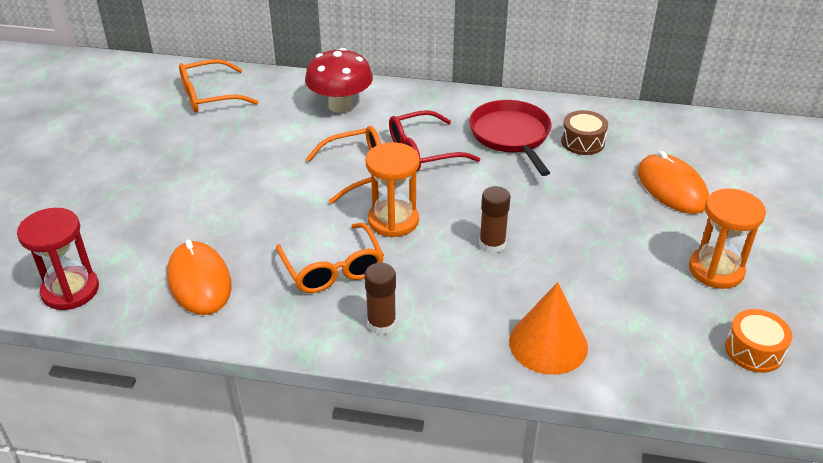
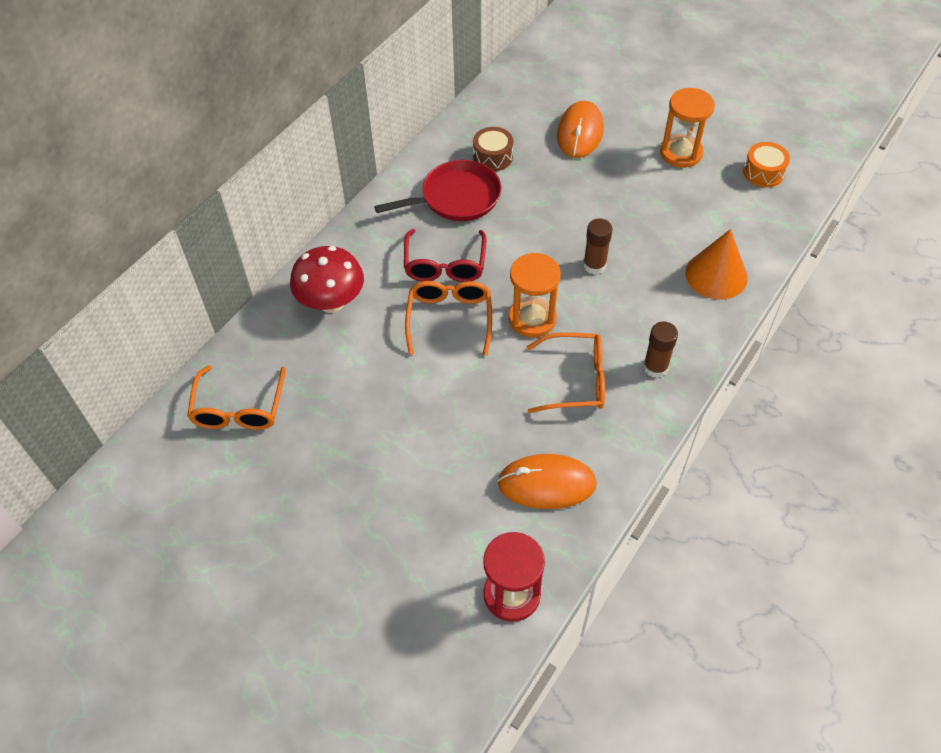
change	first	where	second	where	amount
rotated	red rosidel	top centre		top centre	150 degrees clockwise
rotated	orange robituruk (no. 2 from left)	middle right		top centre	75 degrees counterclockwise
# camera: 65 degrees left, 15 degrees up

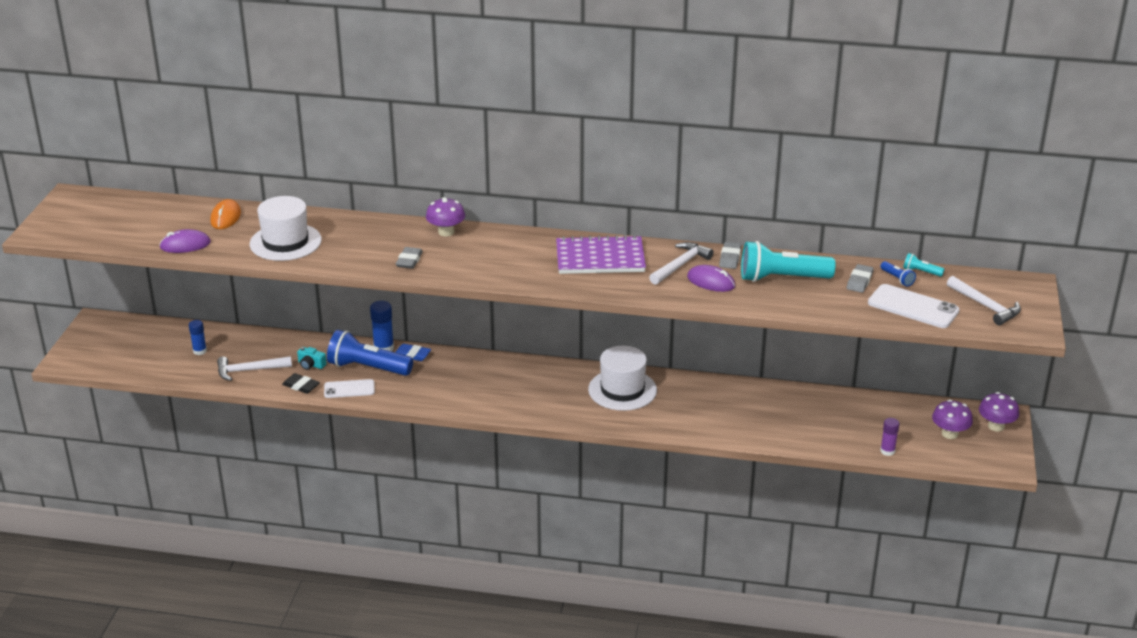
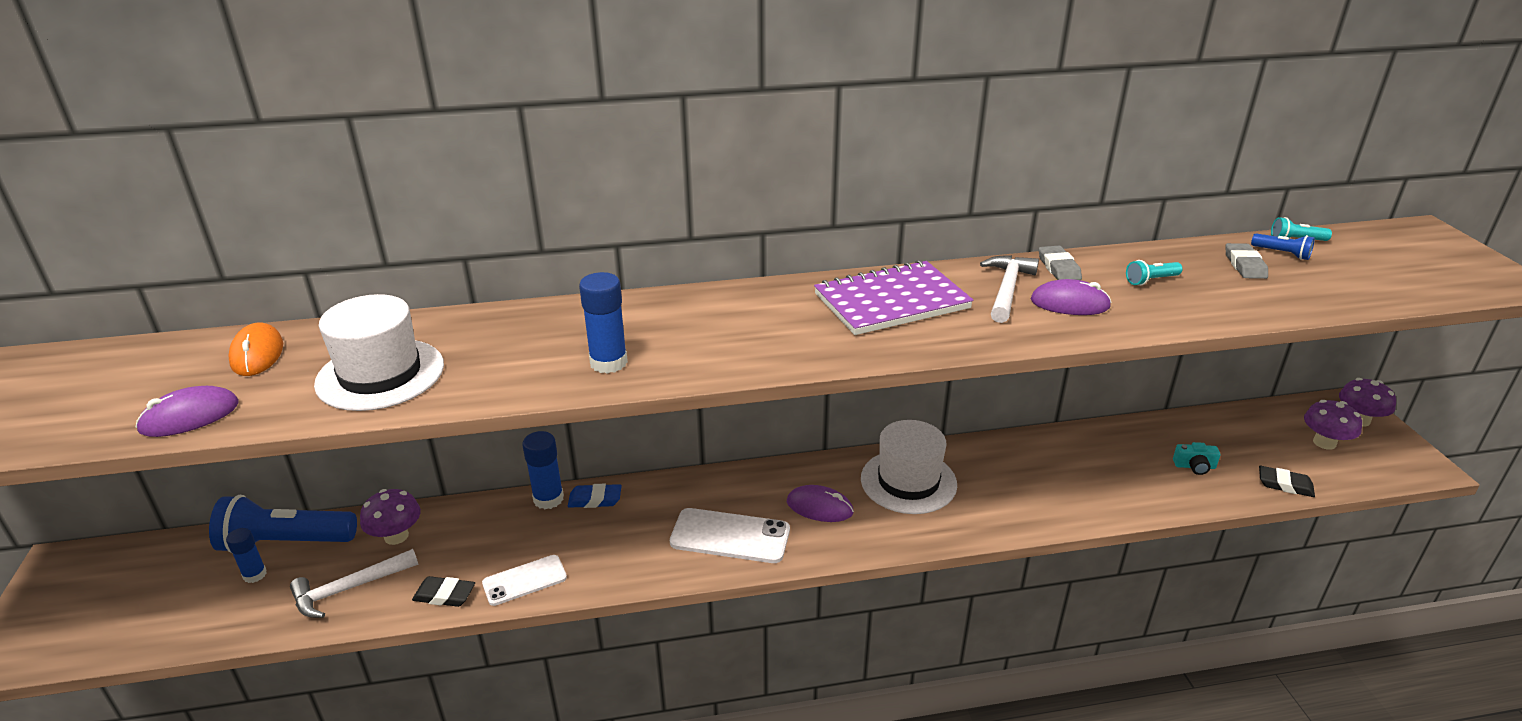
change	first	where	second	where	amount
shifted	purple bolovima (no. 1 from left)	centre		bottom left	
scaled	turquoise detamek (no. 1 from left)	middle right		middle right	x0.43
swapped	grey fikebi (no. 1 from left)	centre	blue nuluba (no. 3 from left)	centre	
gone	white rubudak (no. 3 from left)	middle right			
shifted	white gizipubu (no. 2 from left)	middle right		bottom centre	
shifted	blue detamek (no. 1 from left)	middle left		bottom left	
shifted	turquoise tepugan	middle left		middle right	
swapped	purple nuluba	bottom right	black fikebi (no. 2 from left)	bottom right	
new			purple robituruk (no. 2 from left)	bottom centre	
# camera: 20 degrees left, 0 degrees up

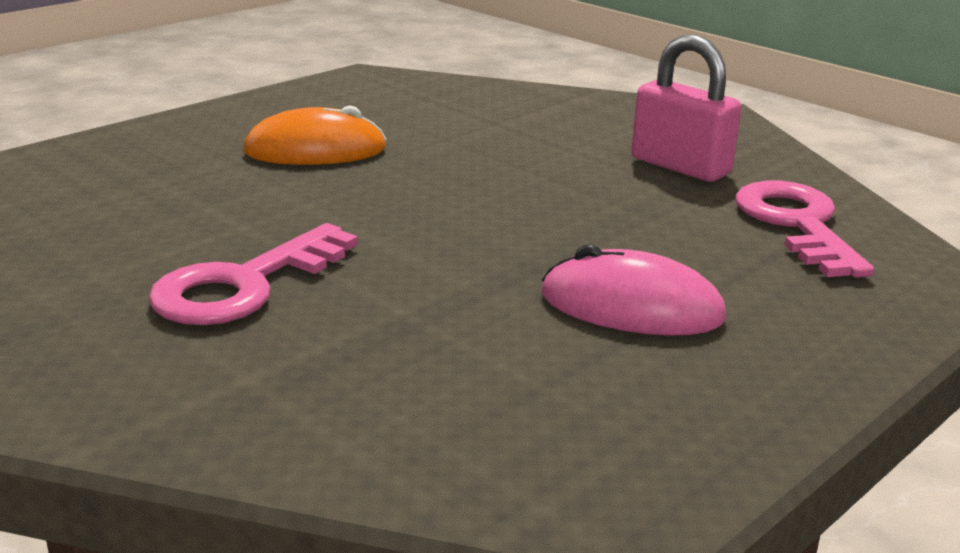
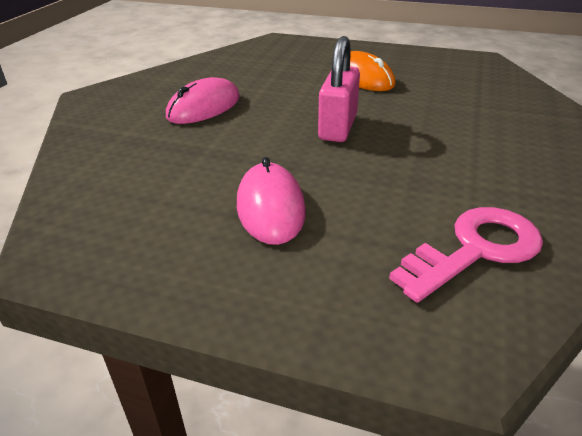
change	first	where	second	where	amount
shifted	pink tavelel	top right		top centre	
swapped	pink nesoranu (no. 1 from left)	middle left	pink robituruk (no. 1 from left)	top centre	
# camera: 65 degrees right, 10 degrees up

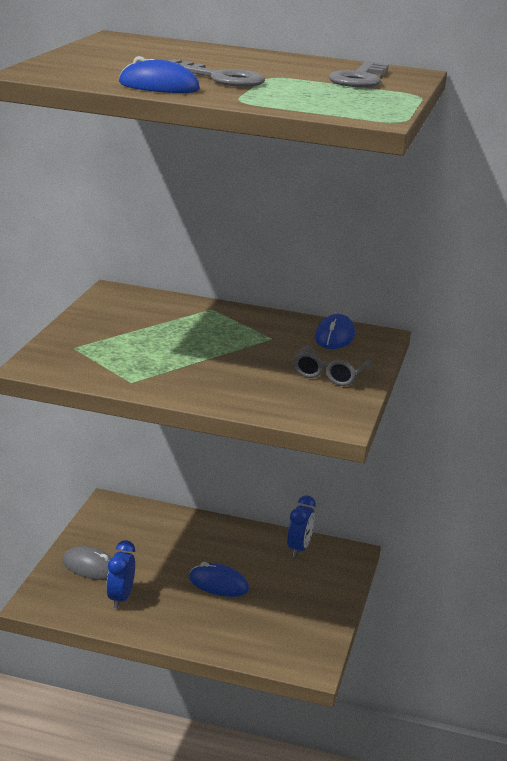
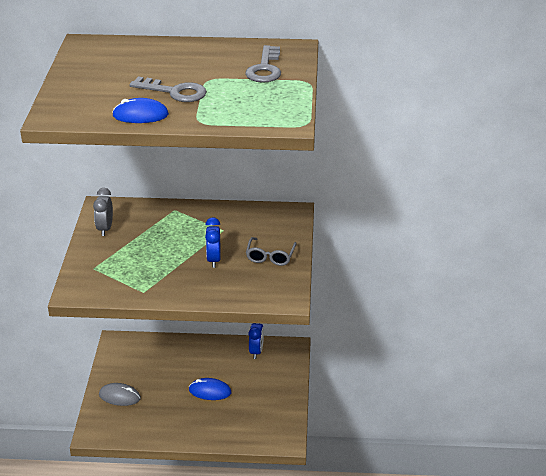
change	first	where	second	where	amount
gone	blue robituruk (no. 3 from left)	centre			
shifted	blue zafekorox (no. 1 from left)	bottom left		centre	
new			grey zafekorox	middle left	
# camera: 10 degrees left, 10 degrees up

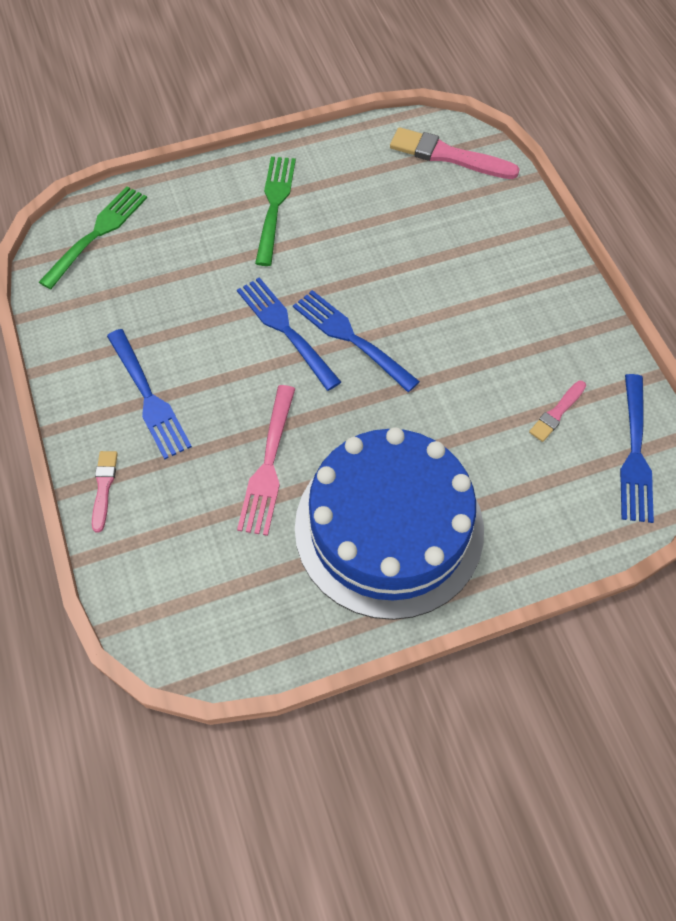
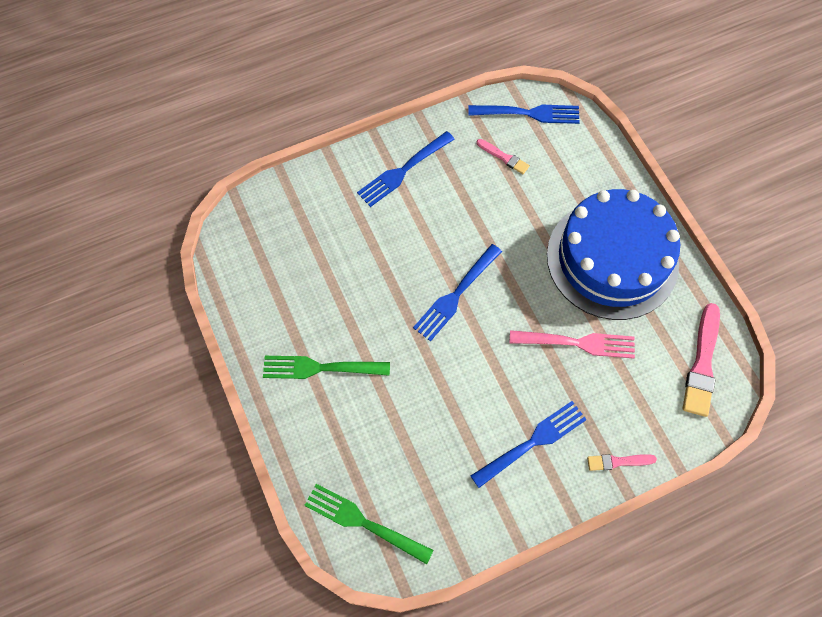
change	first	where	second	where	amount
shifted	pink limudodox (no. 2 from left in the first image)	top right	pink limudodox (no. 3 from left)	middle right	
shifted	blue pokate (no. 2 from left in the first image)	centre	blue pokate (no. 1 from left)	top centre	
# camera: 95 degrees left, 5 degrees up

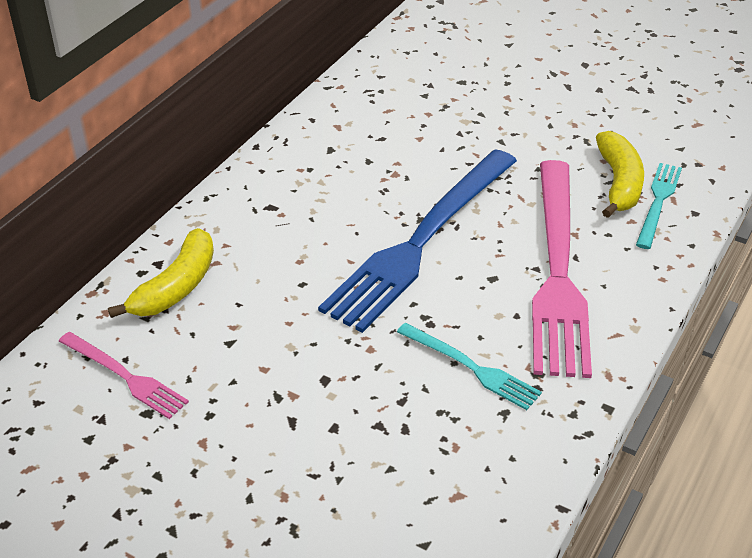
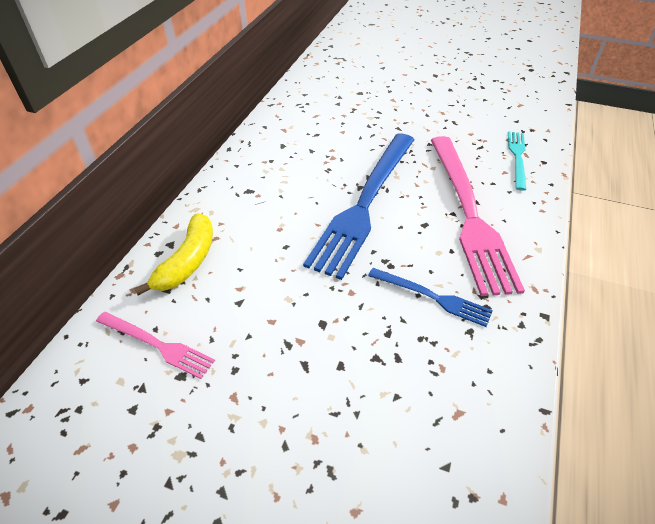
change	first	where	second	where	amount
gone	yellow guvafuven (no. 2 from left)	top right			
repainted	turquoise pokate (no. 1 from left)	centre	blue pokate (no. 2 from left)	centre	
# camera: 10 degrees left, 5 degrees up

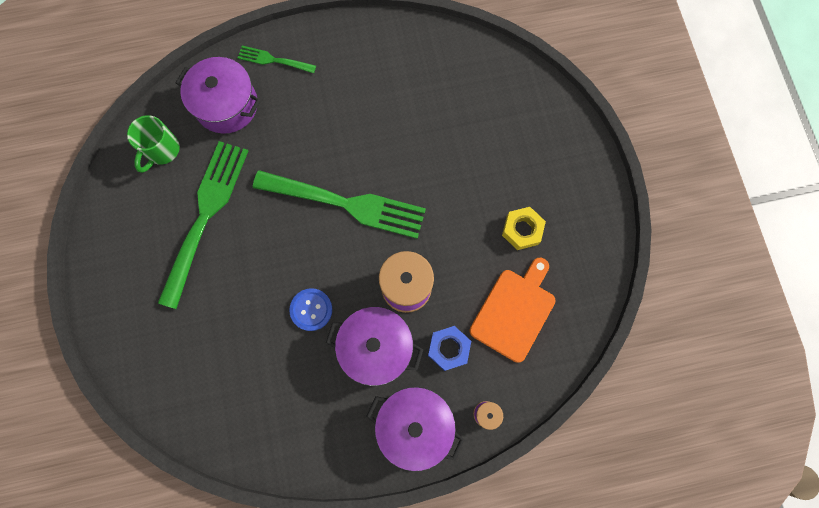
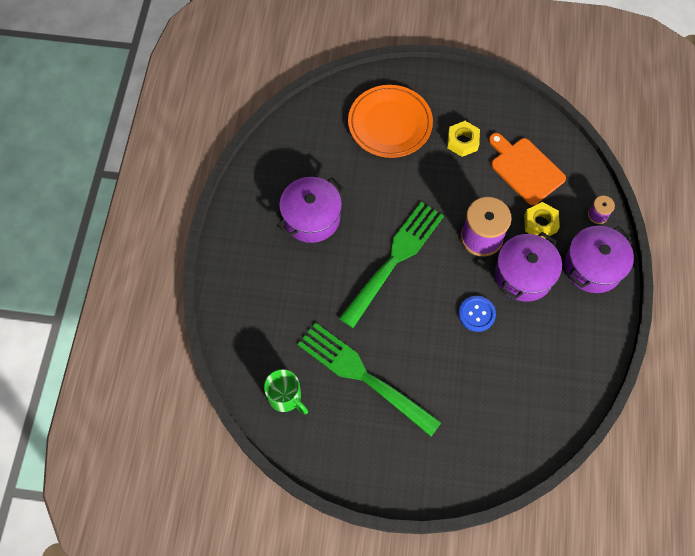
change	first	where	second	where	amount
gone	green pokate (no. 2 from left)	top centre			
shifted	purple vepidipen (no. 1 from left)	top left		centre	
repainted	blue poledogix	bottom centre	yellow poledogix (no. 2 from left)	middle right	
new			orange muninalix	top centre	
# camera: 70 degrees left, 10 degrees down

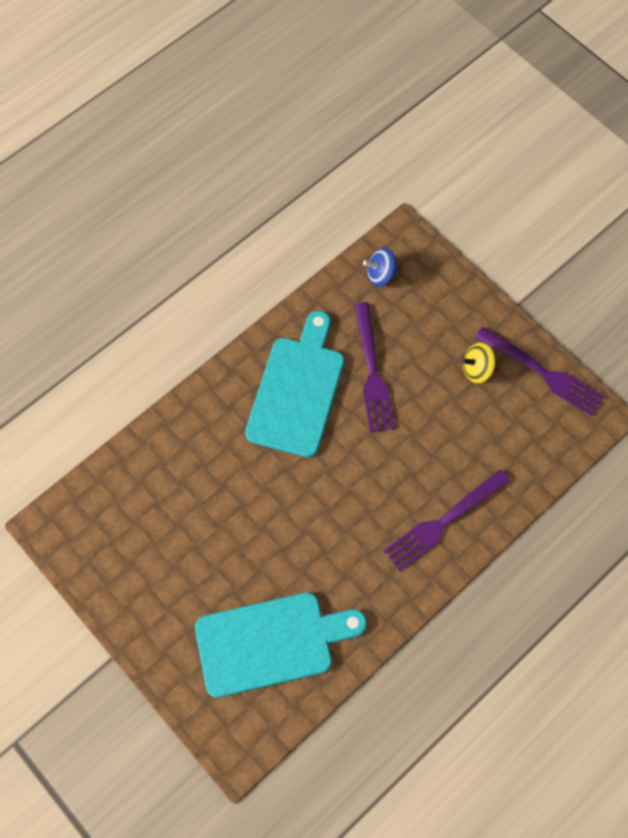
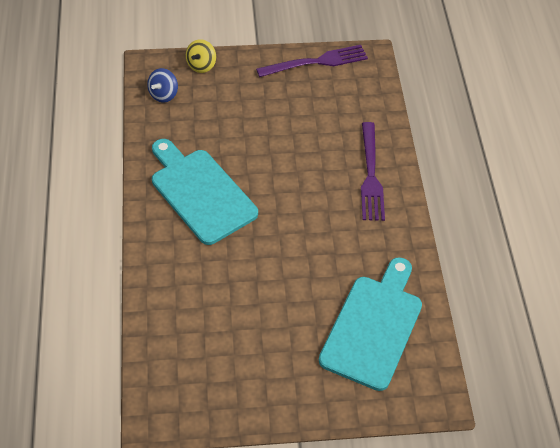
change	first	where	second	where	amount
gone	purple pokate (no. 1 from left)	centre			
shifted	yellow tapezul	middle right		top centre	
# camera: 55 degrees left, 15 degrees down

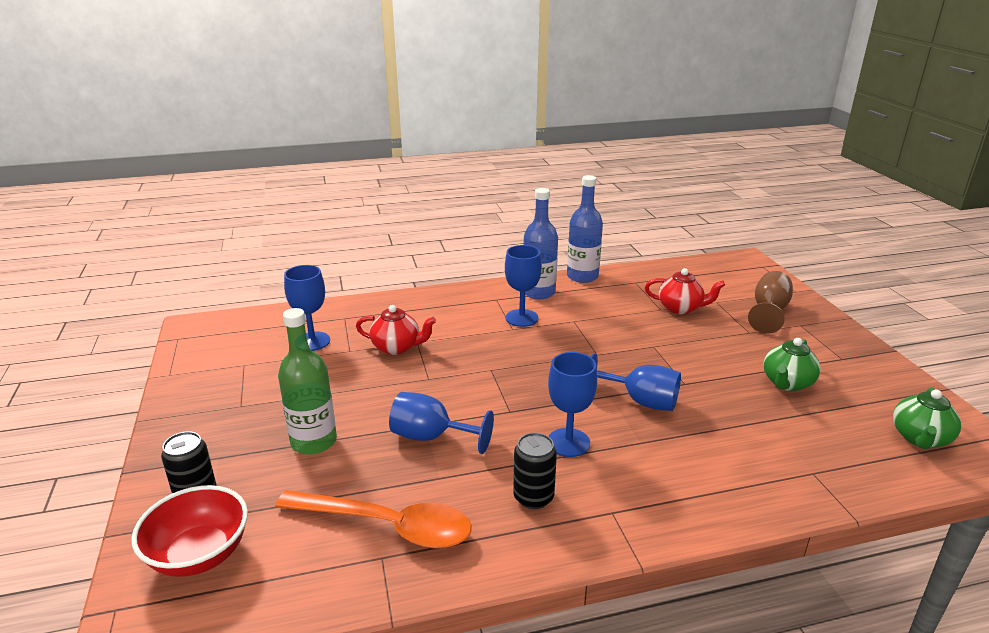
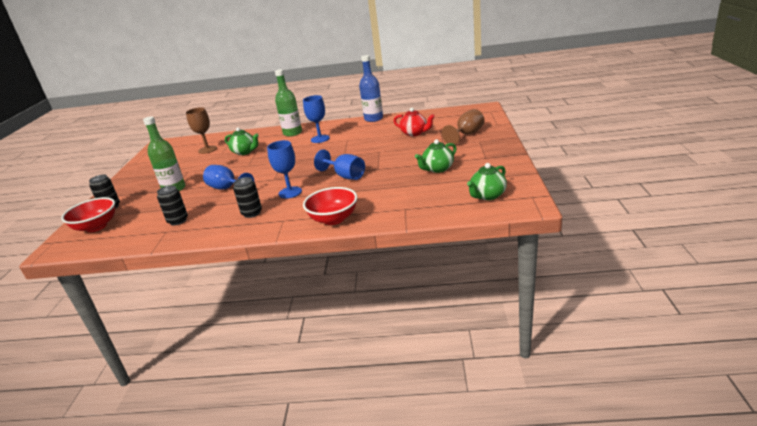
change	first	where	second	where	amount
gone	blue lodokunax (no. 1 from left)	centre			
repainted	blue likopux (no. 1 from left)	middle left	brown likopux (no. 1 from left)	top left	
repainted	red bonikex (no. 1 from left)	centre	green bonikex (no. 1 from left)	top left	
swapped	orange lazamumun	bottom centre	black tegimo (no. 2 from left)	middle left	
new			green lodokunax (no. 2 from left)	top centre	
new			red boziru (no. 2 from left)	centre	
# camera: 20 degrees right, 0 degrees up

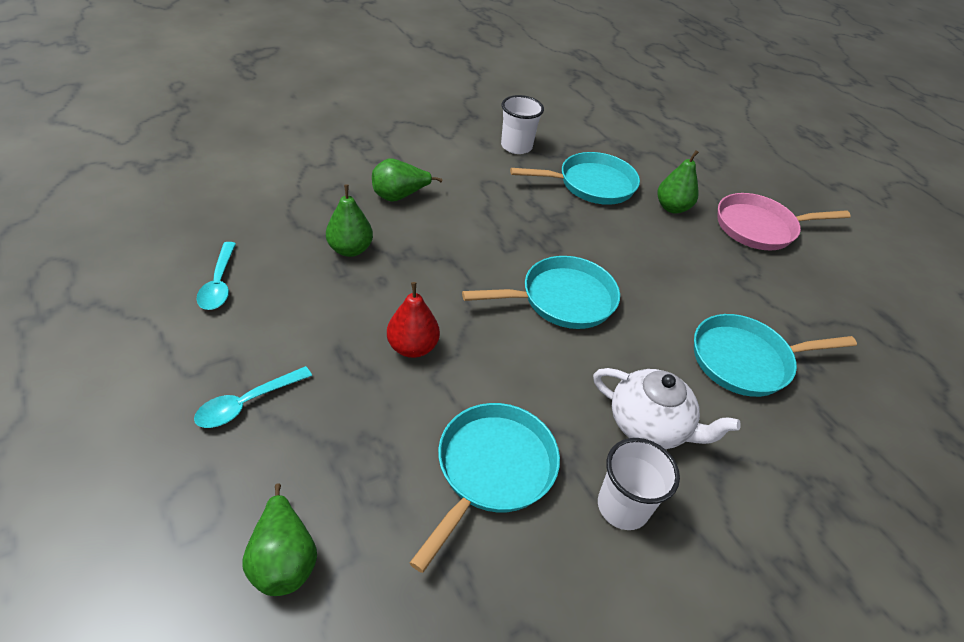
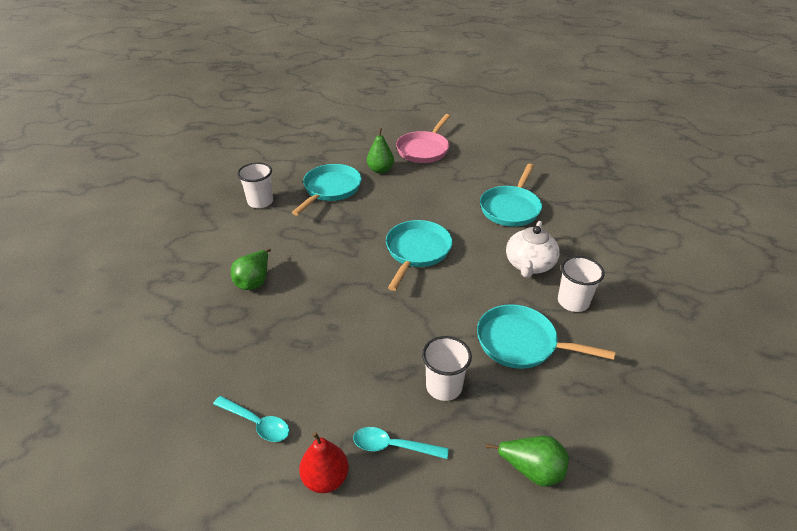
change	first	where	second	where	amount
gone	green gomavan (no. 2 from left)	centre			
shifted	red gomavan	centre		bottom centre	
rotated	turquoise lazamumun (no. 2 from left)	middle left		bottom centre	105 degrees clockwise
rotated	white bonikex	middle right		middle right	135 degrees clockwise
rotated	turquoise rosidel (no. 1 from left in the first image)	bottom centre	turquoise rosidel (no. 4 from left)	middle right	45 degrees counterclockwise
new			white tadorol (no. 2 from left)	bottom centre	
# camera: 50 degrees left, 5 degrees down

